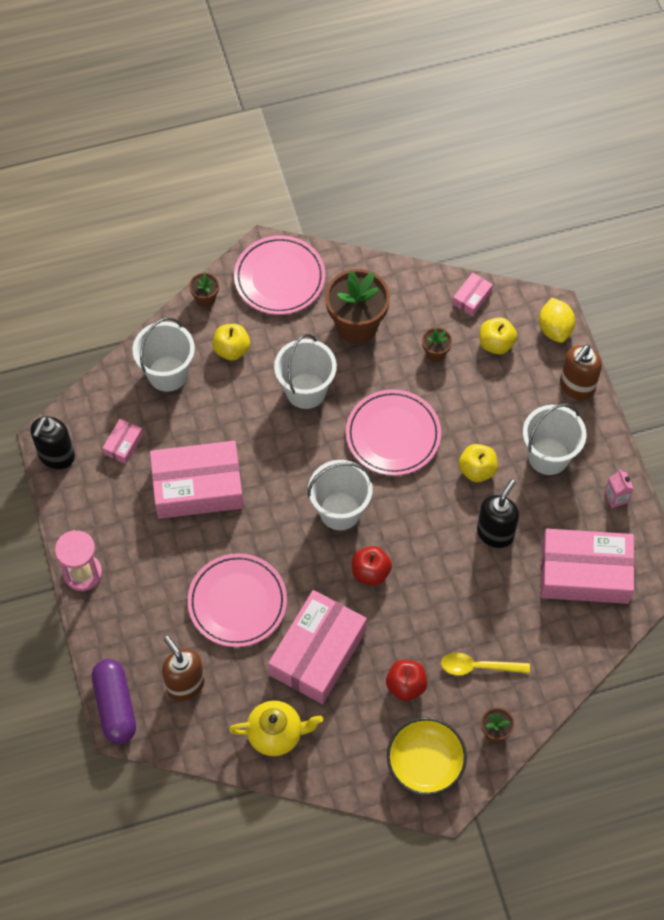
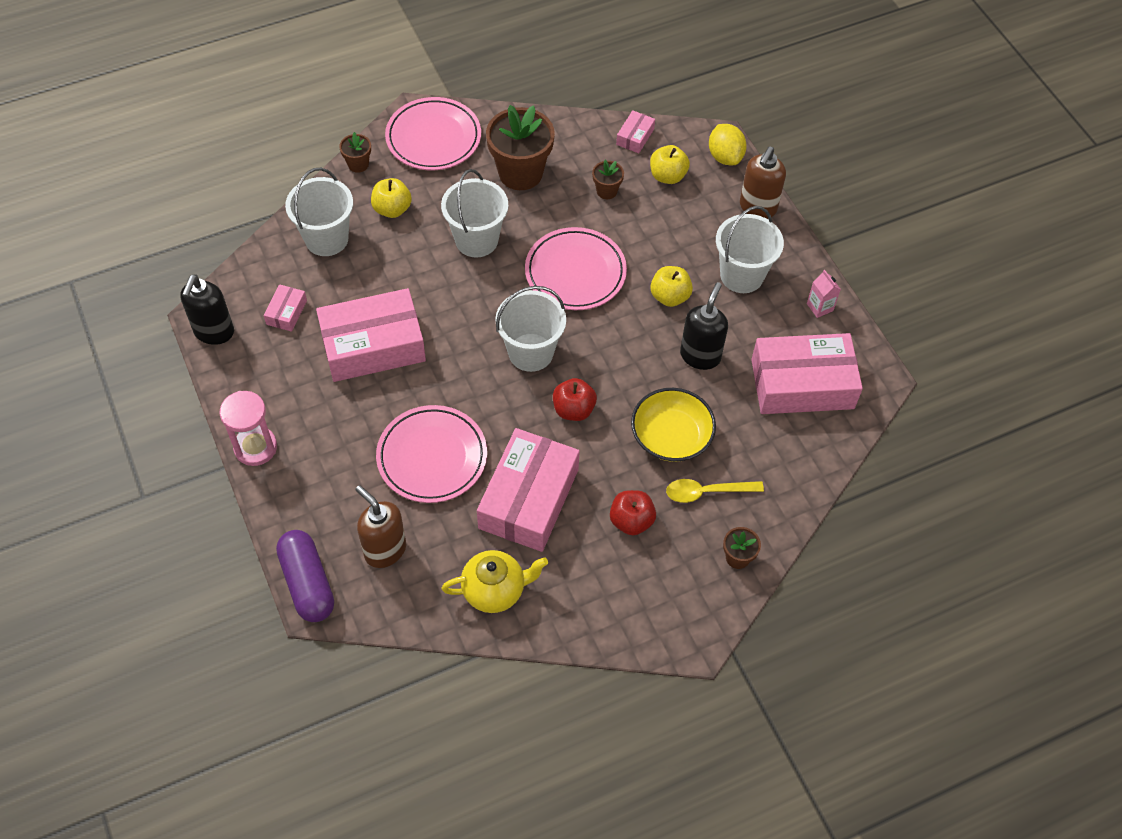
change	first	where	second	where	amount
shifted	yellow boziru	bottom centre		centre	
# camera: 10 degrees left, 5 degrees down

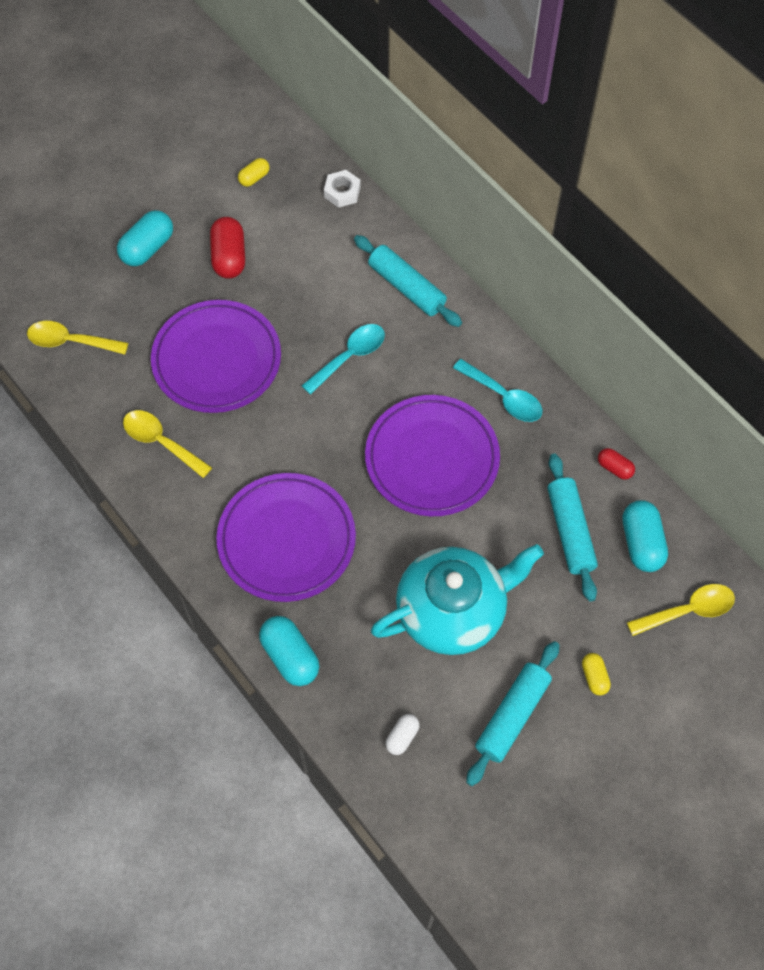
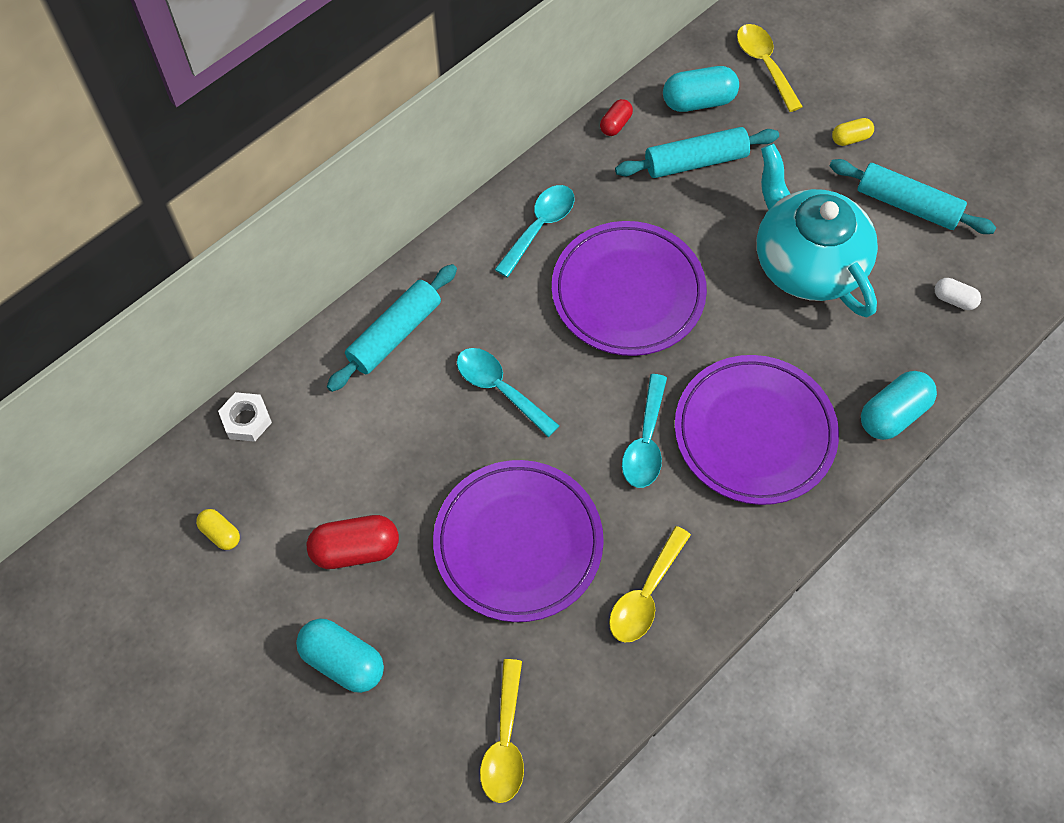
change	first	where	second	where	amount
new			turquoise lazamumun (no. 3 from left)	centre	
# camera: 95 degrees left, 0 degrees up

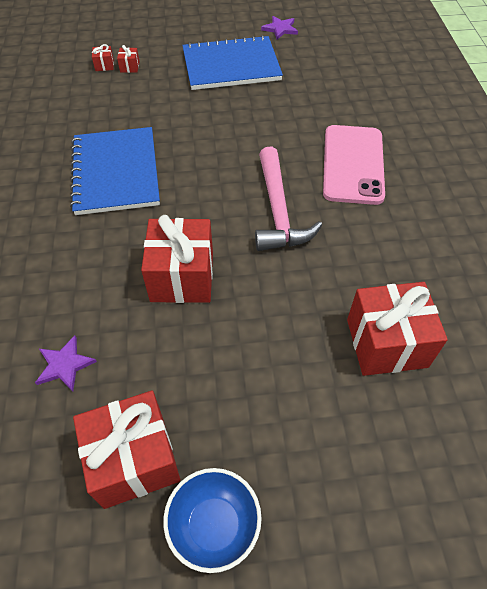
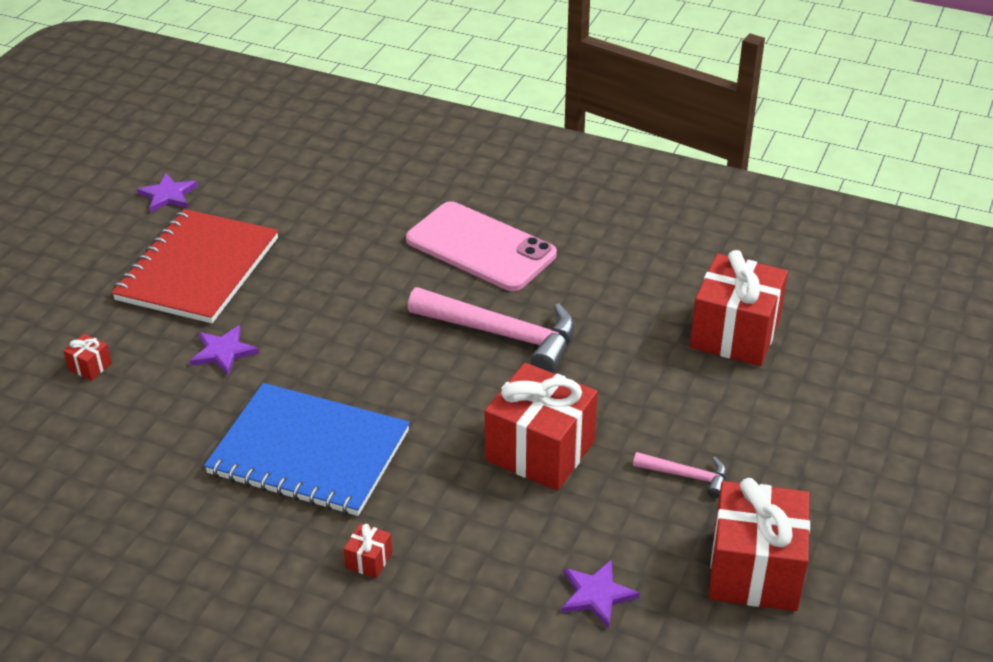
change	first	where	second	where	amount
repainted	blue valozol (no. 2 from left)	top centre	red valozol	middle left	
shifted	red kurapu (no. 1 from left in the first image)	top left	red kurapu (no. 2 from left)	bottom centre	
gone	blue boziru	bottom centre			
new			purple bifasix (no. 2 from left)	middle left	
new			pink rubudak (no. 2 from left)	bottom right	
# camera: 60 degrees left, 15 degrees down

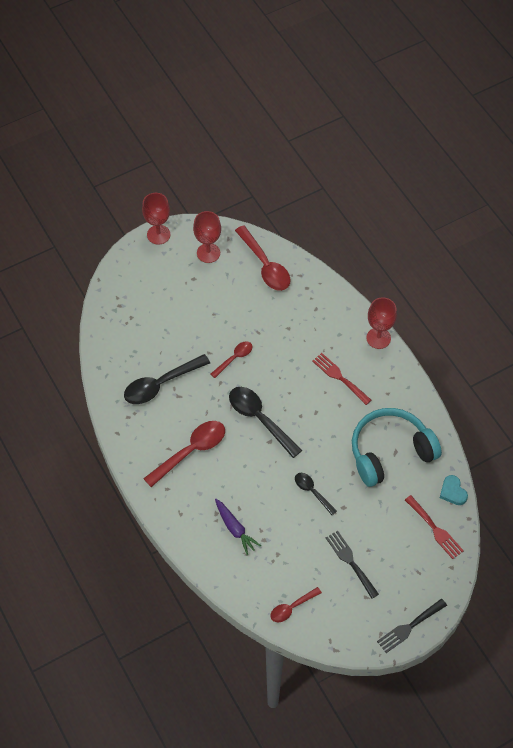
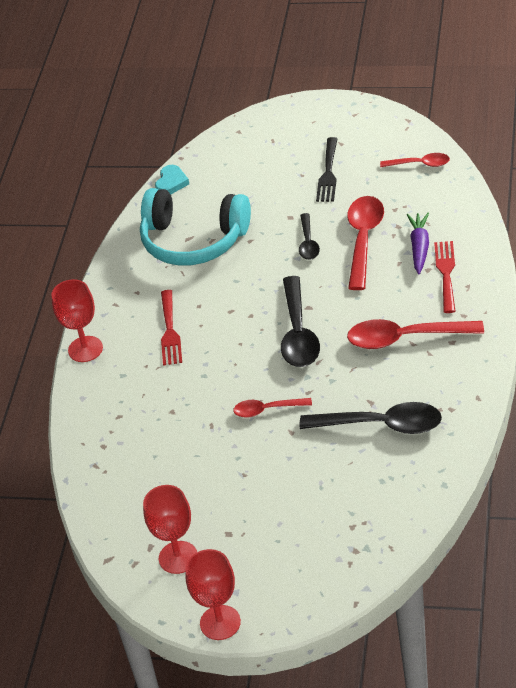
change	first	where	second	where	amount
shifted	red lazamumun (no. 3 from left in the first image)	centre	red lazamumun (no. 2 from left)	middle right	
shifted	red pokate (no. 2 from left)	bottom right		middle right	
gone	black pokate (no. 2 from left)	bottom right			
# camera: 135 degrees left, 15 degrees down

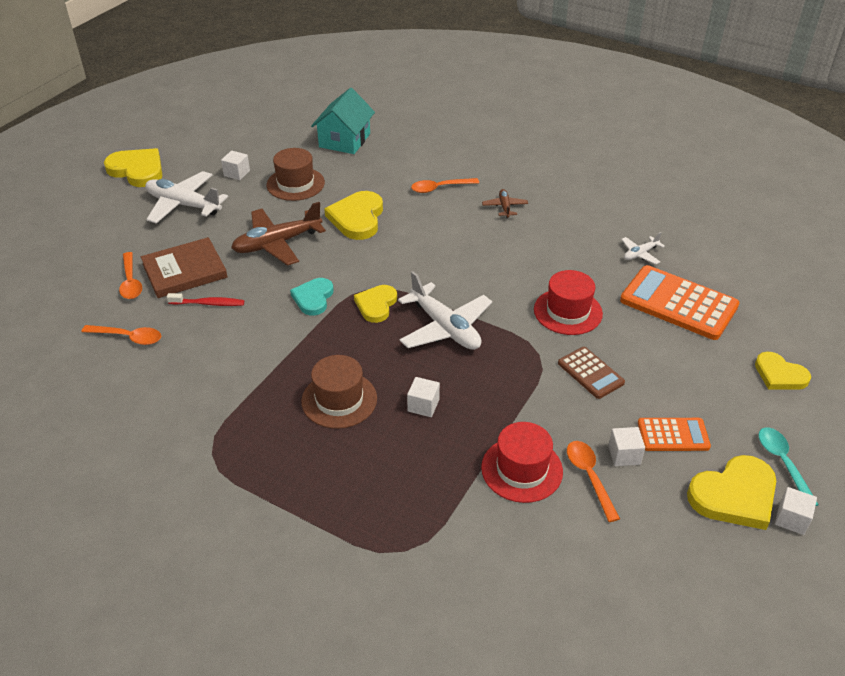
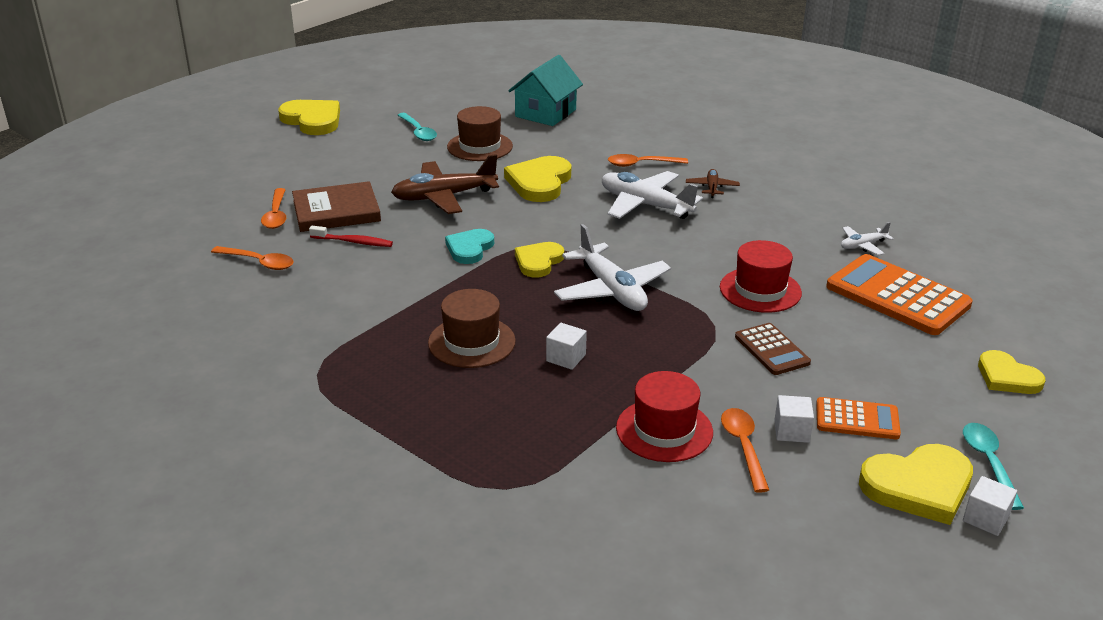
change	first	where	second	where	amount
swapped	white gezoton (no. 1 from left)	top left	turquoise lazamumun (no. 1 from left)	top centre	
shifted	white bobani (no. 1 from left in the first image)	top left	white bobani (no. 2 from left)	top centre	
# camera: 10 degrees right, 10 degrees down

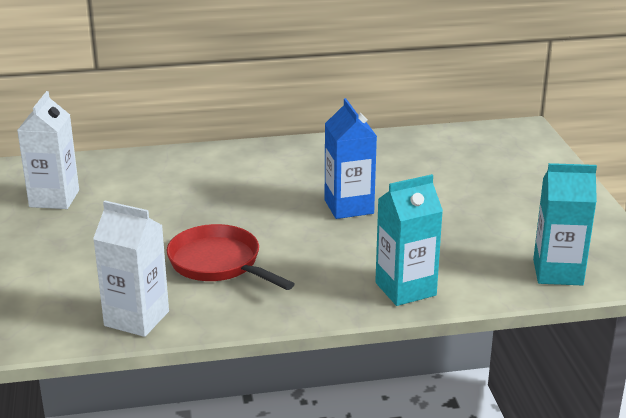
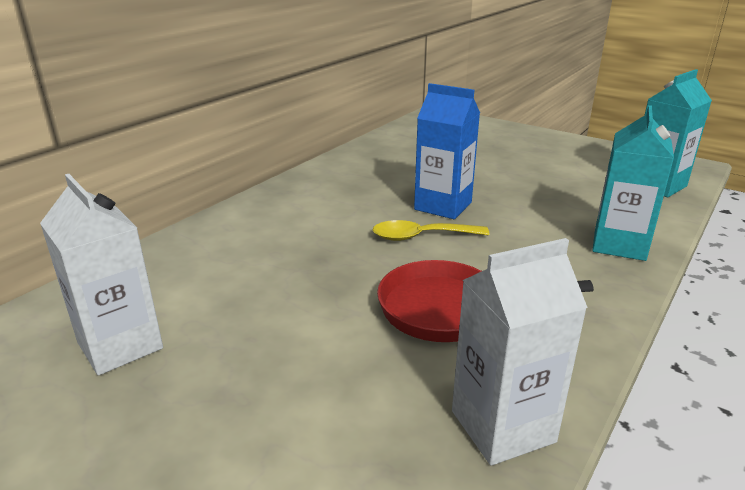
change	first	where	second	where	amount
new			yellow lazamumun	centre	
# camera: 45 degrees left, 0 degrees up

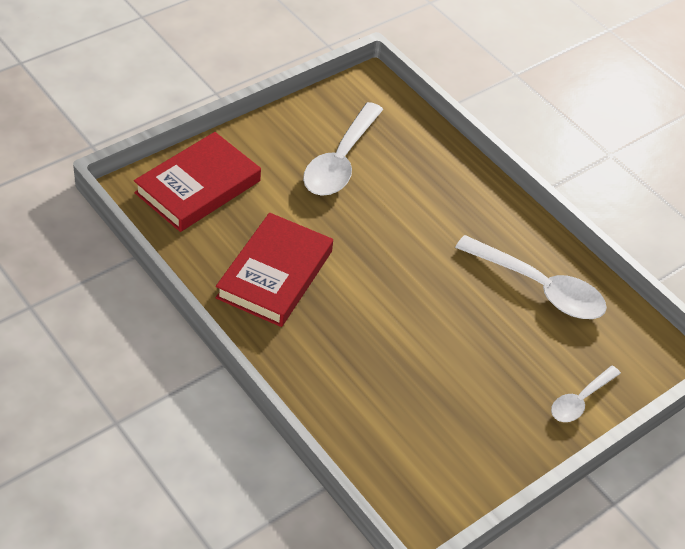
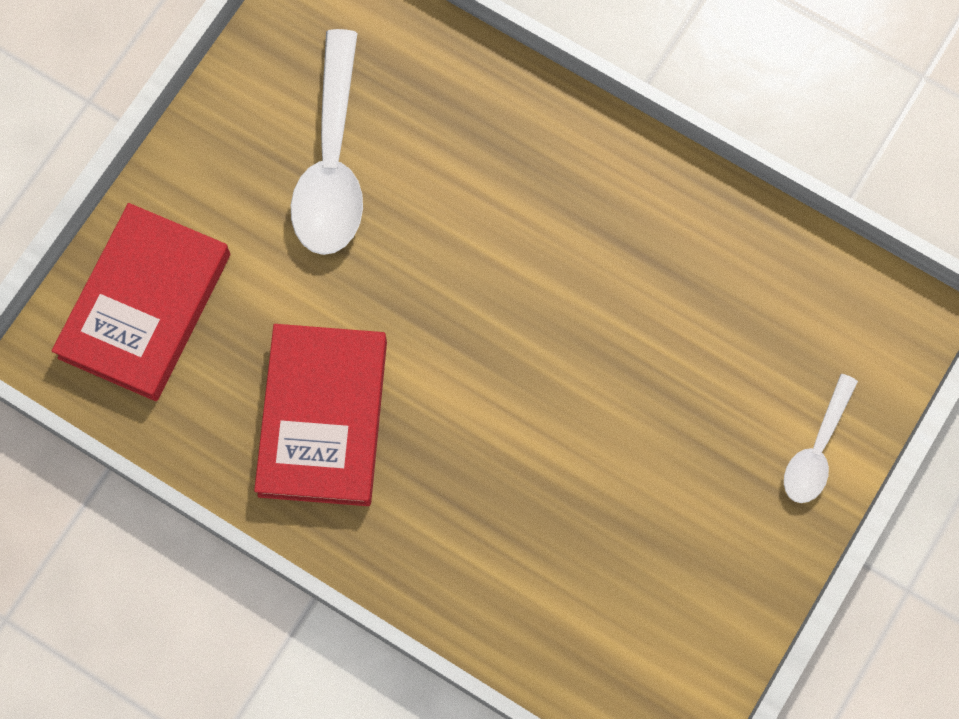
change	first	where	second	where	amount
gone	white lazamumun (no. 2 from left)	middle right			
# camera: 15 degrees left, 25 degrees up

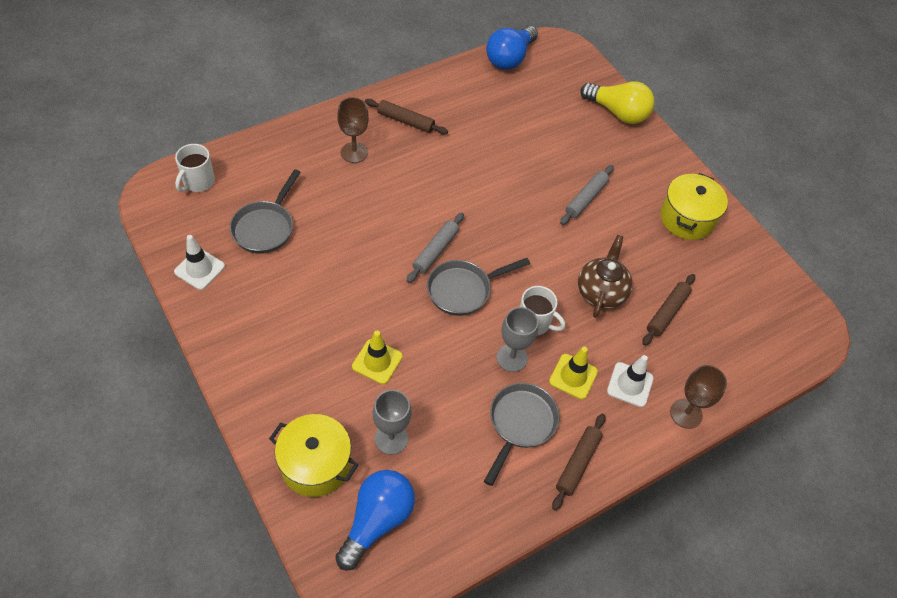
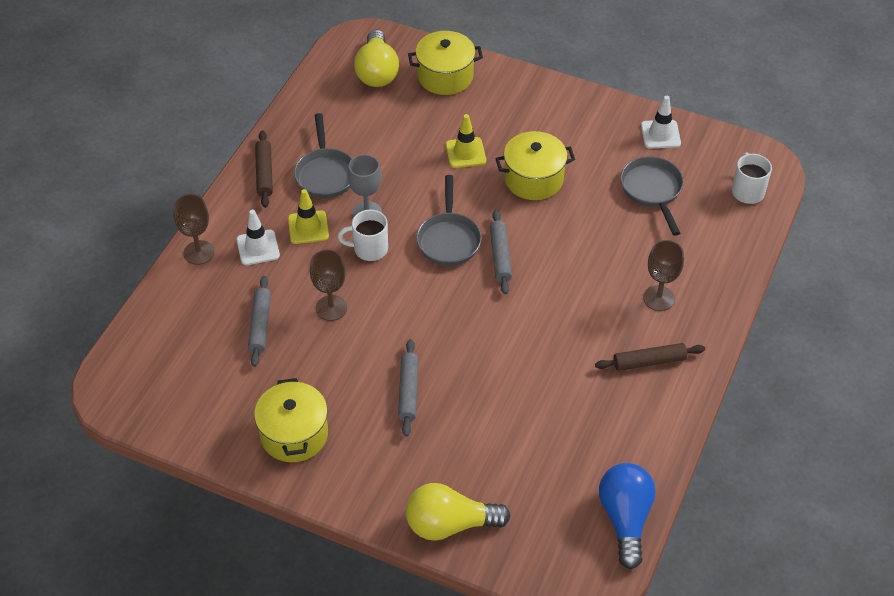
change	first	where	second	where	amount
swapped	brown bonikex	middle right	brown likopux (no. 2 from left)	centre	
rotated	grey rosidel (no. 2 from left)	centre		centre	150 degrees clockwise
repainted	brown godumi (no. 3 from left)	middle right	grey godumi (no. 1 from left)	middle left	
gone	grey likopux (no. 1 from left)	bottom centre			
repainted	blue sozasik (no. 1 from left)	bottom centre	yellow sozasik (no. 1 from left)	top centre	
new			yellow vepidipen (no. 3 from left)	top centre	
# camera: 150 degrees right, 5 degrees down

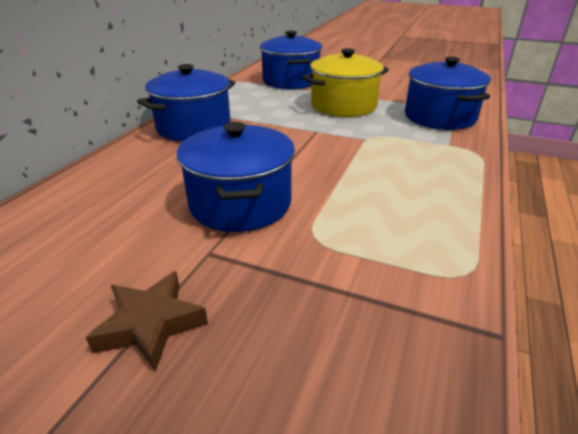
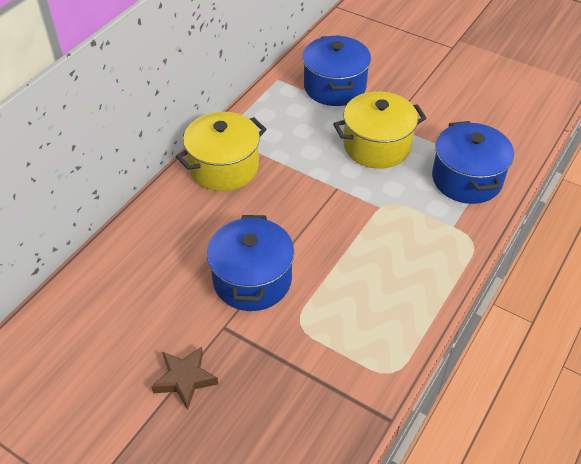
change	first	where	second	where	amount
repainted	blue vepidipen (no. 1 from left)	top left	yellow vepidipen (no. 1 from left)	top centre	
# camera: 10 degrees right, 15 degrees up

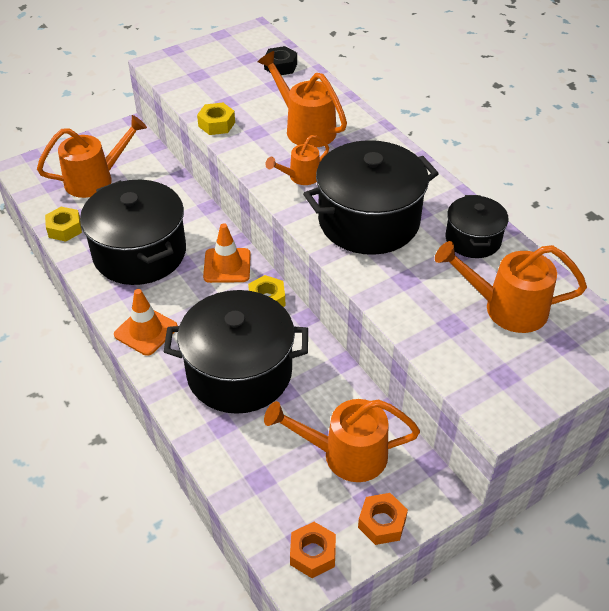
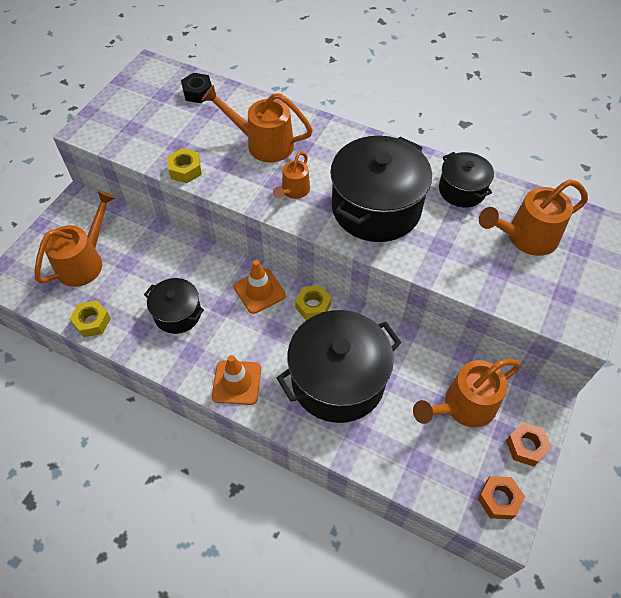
change	first	where	second	where	amount
scaled	black vepidipen (no. 1 from left)	middle left		middle left	x0.54
# camera: 30 degrees left, 10 degrees up

